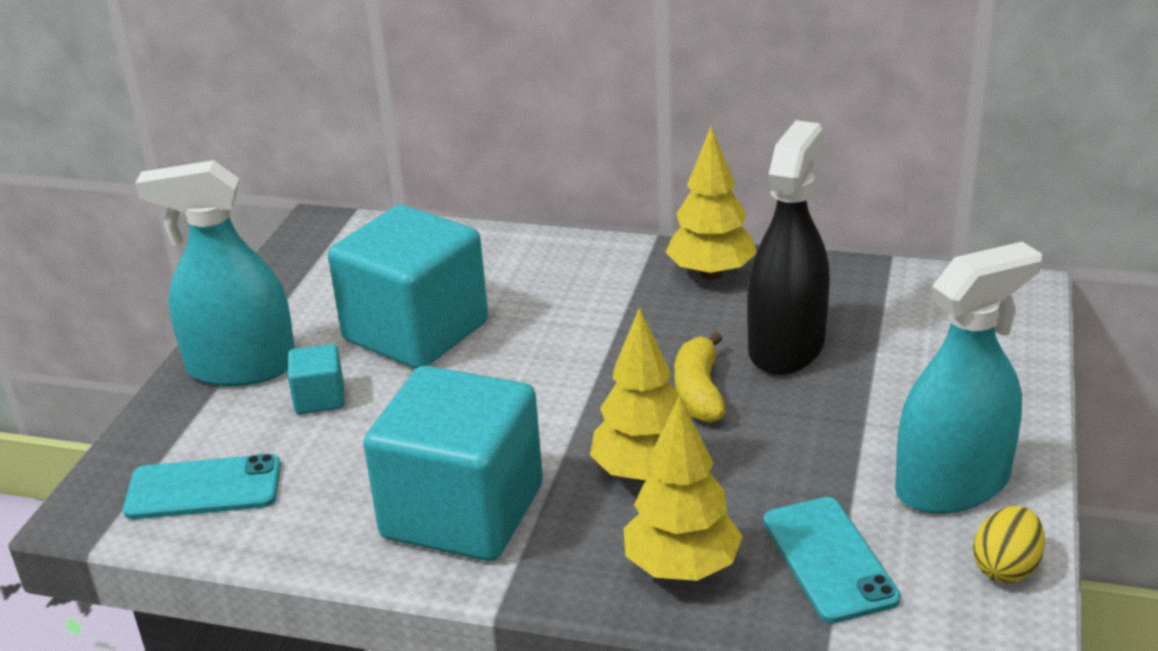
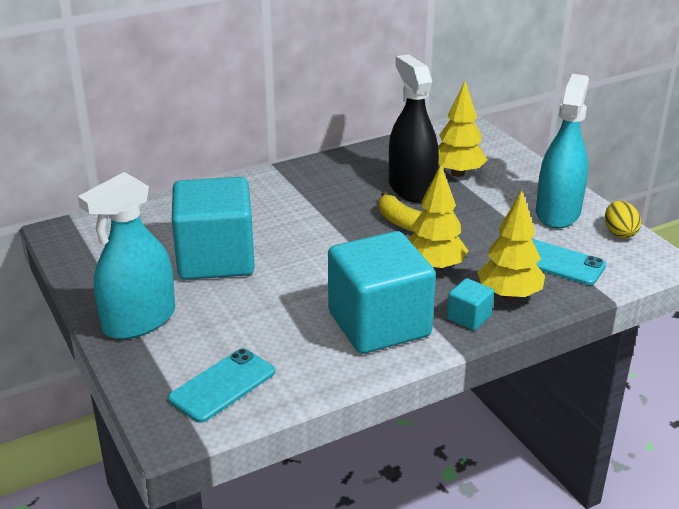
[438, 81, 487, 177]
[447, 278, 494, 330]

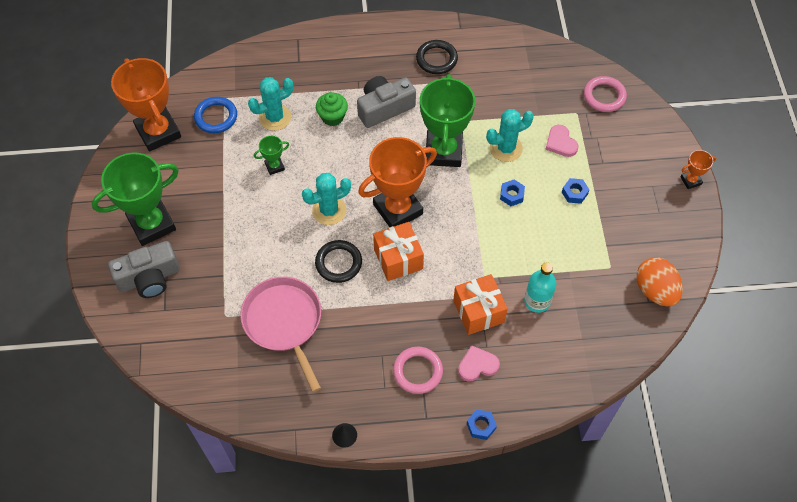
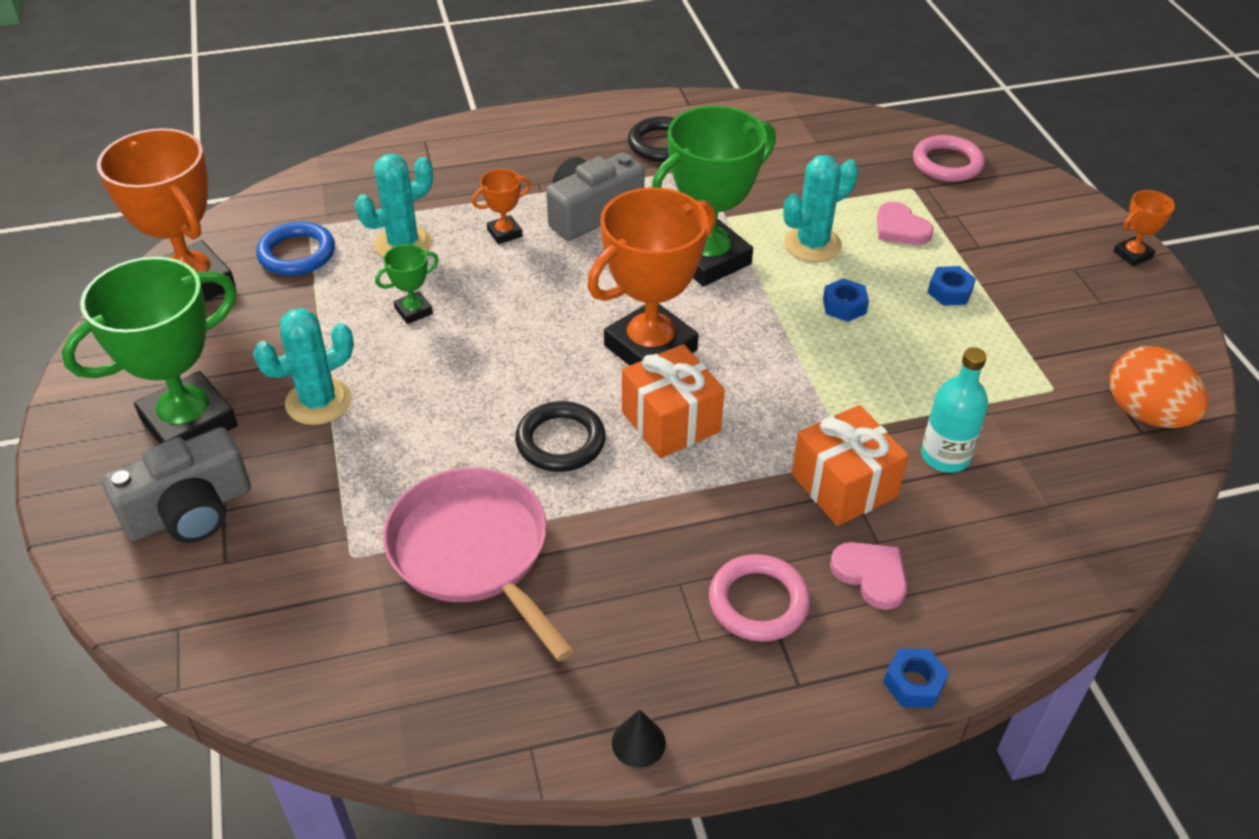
[253, 308, 354, 425]
[472, 169, 531, 244]
[652, 106, 776, 287]
[830, 542, 907, 610]

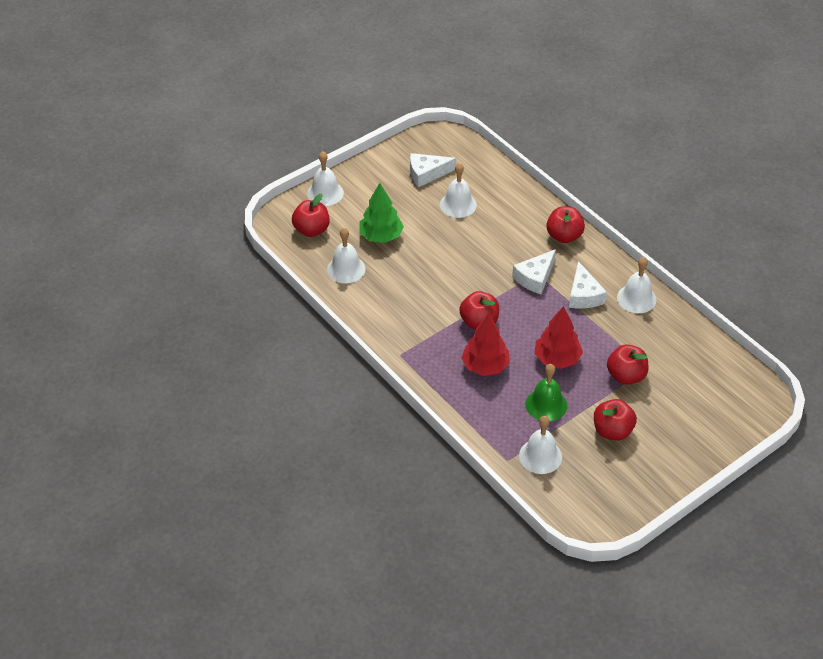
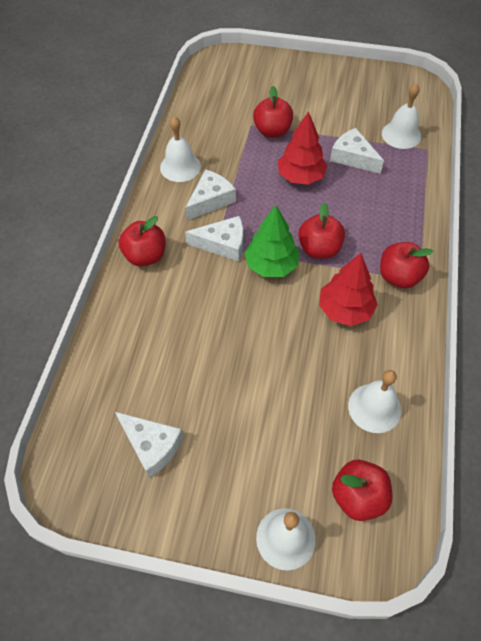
[244, 205, 300, 277]
[319, 253, 378, 326]
[330, 128, 384, 174]
[380, 242, 434, 289]
[440, 163, 477, 218] (first image)

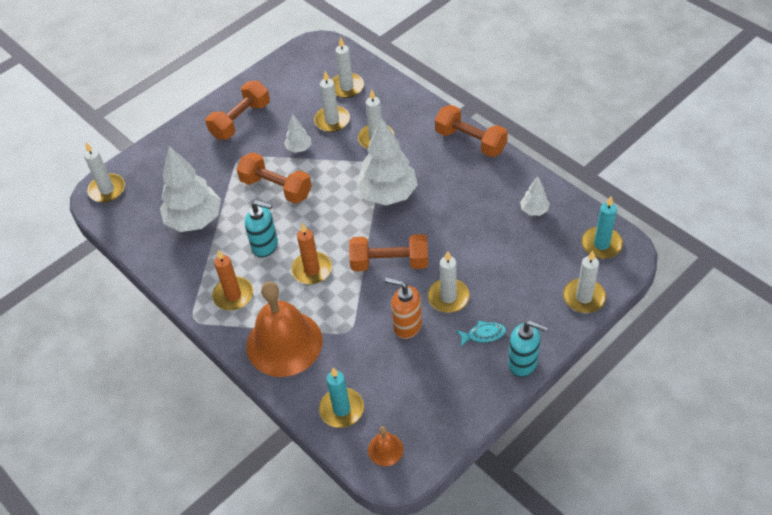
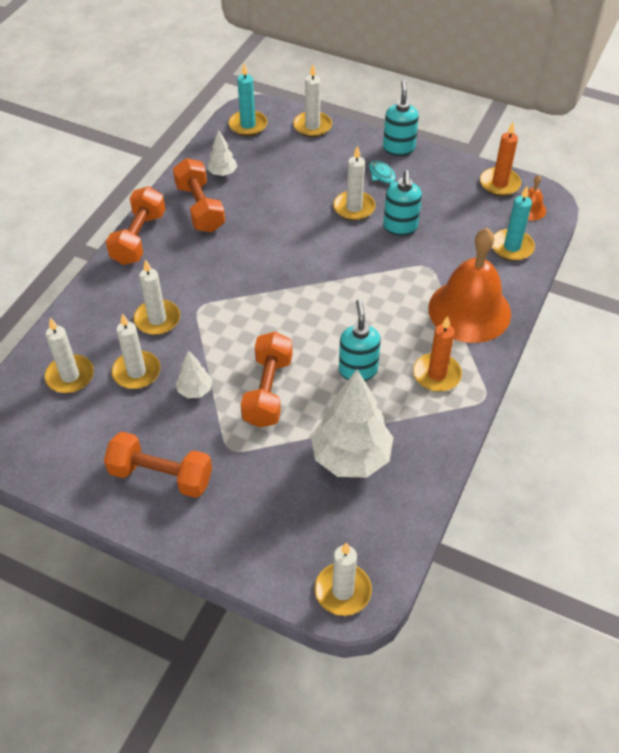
[173, 158, 225, 232]
[383, 170, 422, 236]
[480, 122, 521, 196]
[356, 117, 418, 205] (first image)

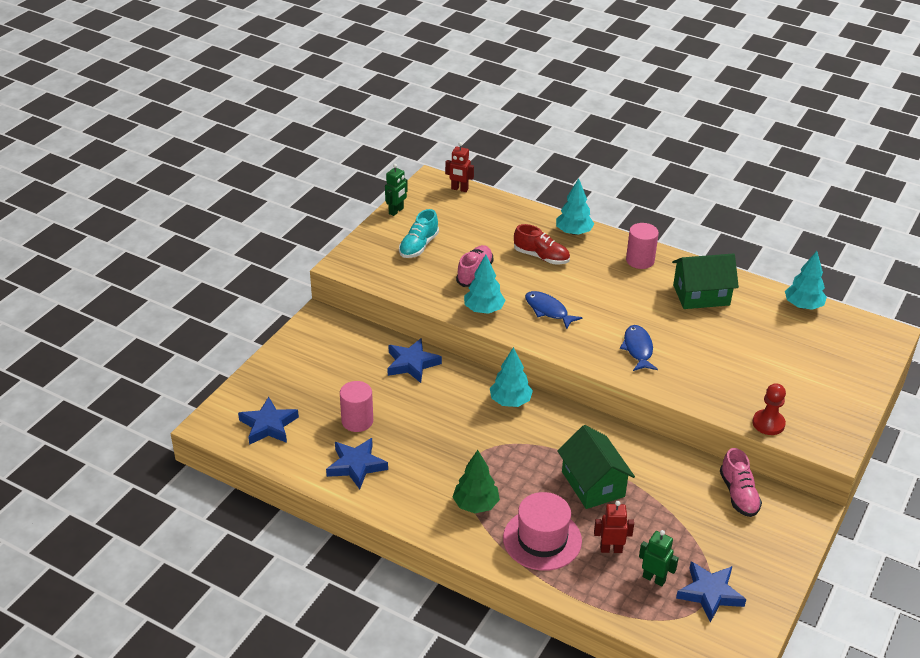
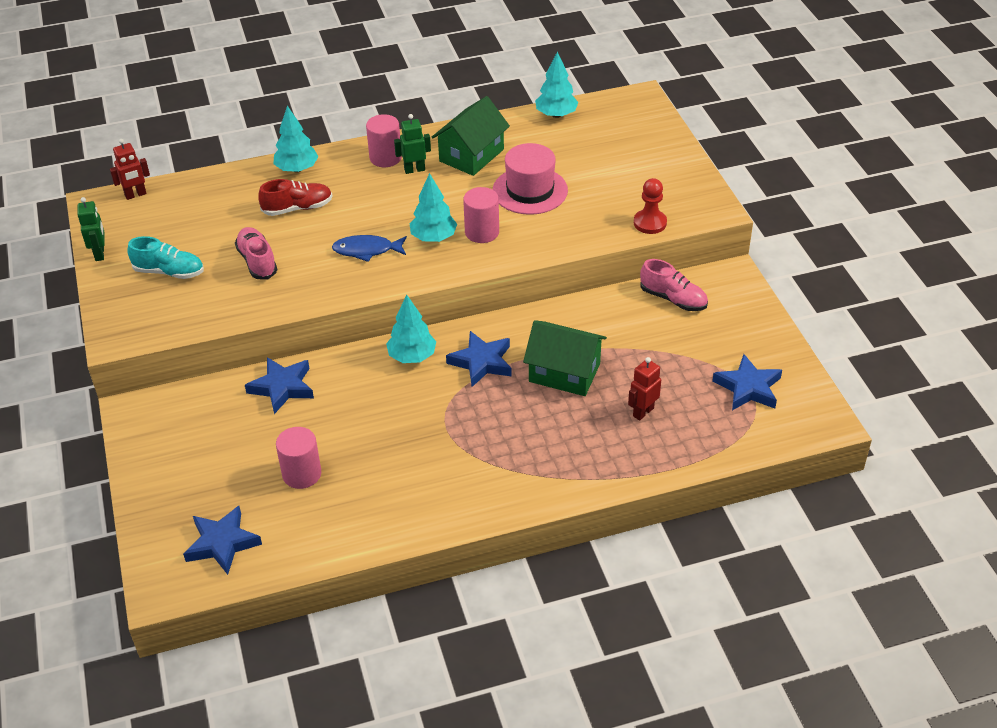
[127, 236, 204, 279]
[394, 114, 431, 174]
[410, 173, 457, 242]
[446, 331, 512, 387]
[463, 187, 499, 243]
[492, 143, 568, 215]
[453, 450, 500, 513] (first image)

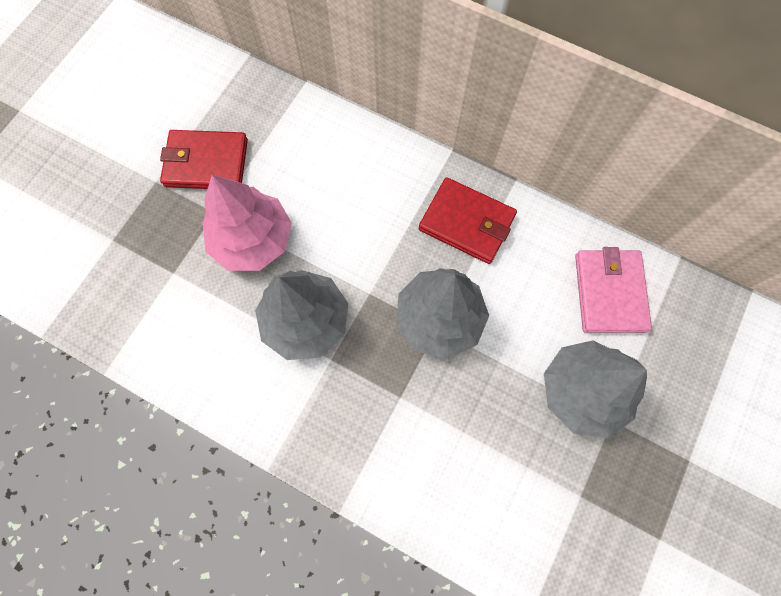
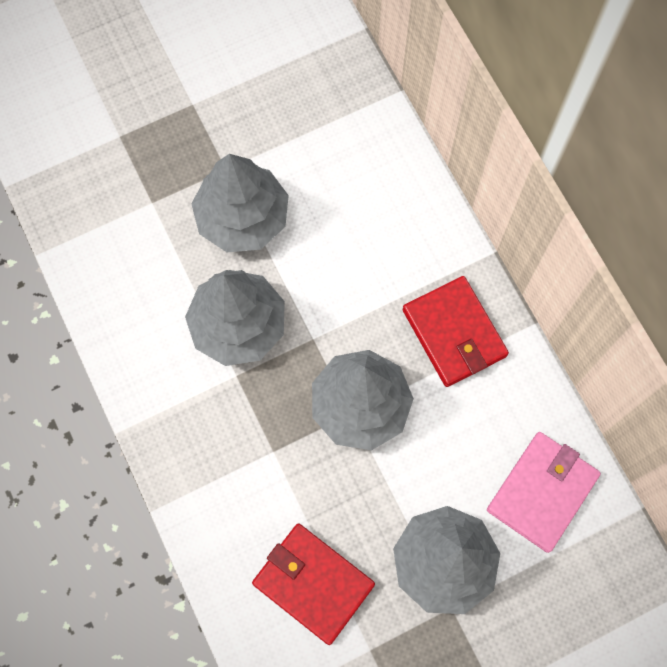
[191, 154, 289, 252]
[252, 523, 375, 645]

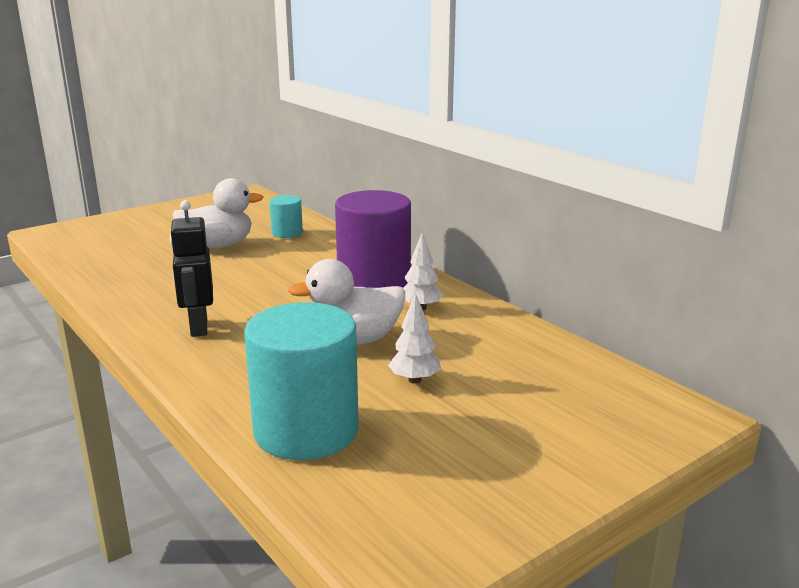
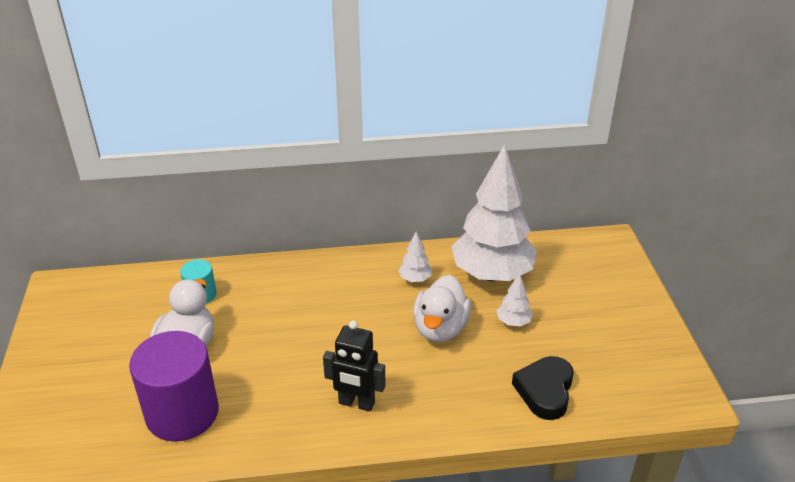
[129, 331, 219, 442]
[452, 144, 537, 281]
[512, 356, 574, 420]

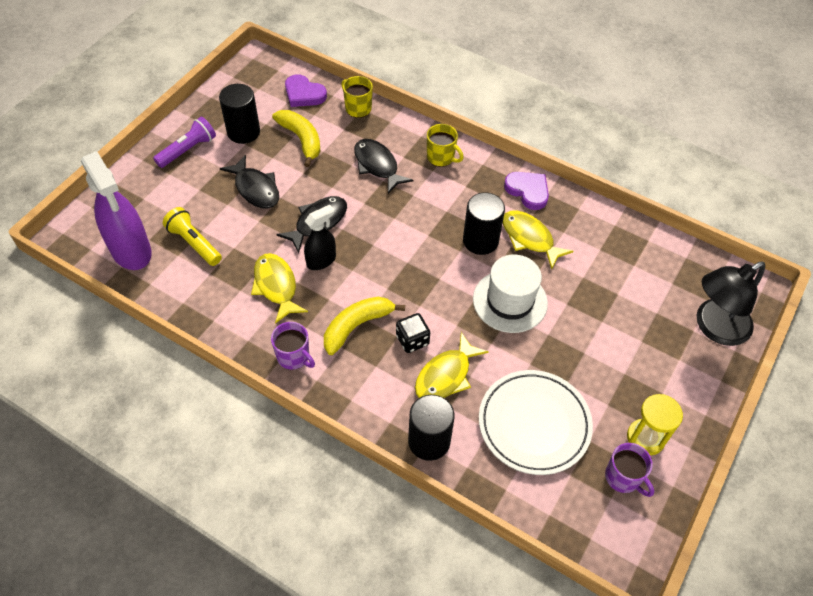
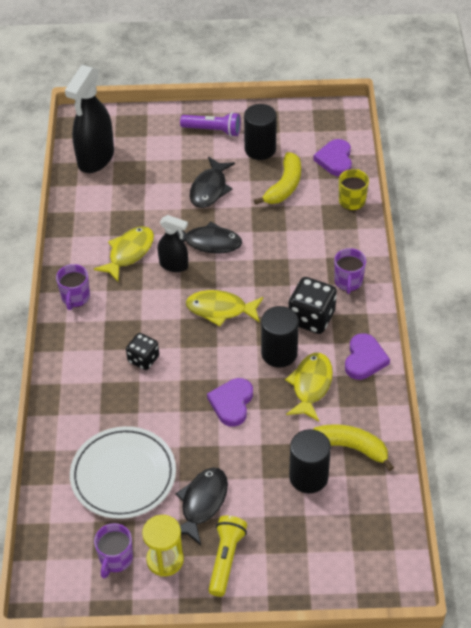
[65, 65, 114, 173]
[175, 467, 228, 545]
[186, 290, 263, 326]
[207, 378, 253, 427]
[209, 516, 247, 597]
[288, 277, 337, 334]
[289, 429, 331, 493]
[312, 424, 394, 471]
[334, 248, 366, 294]
[696, 262, 765, 346] (first image)

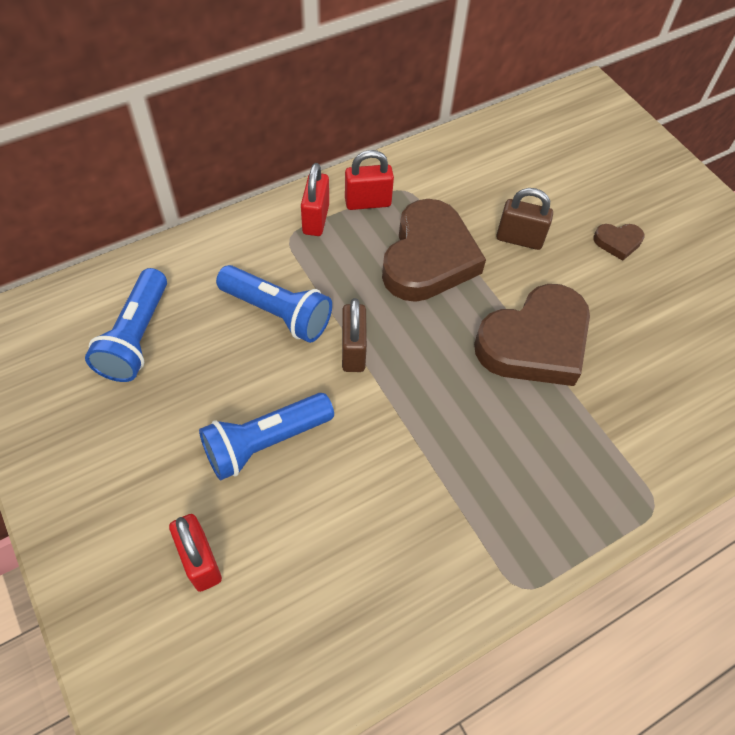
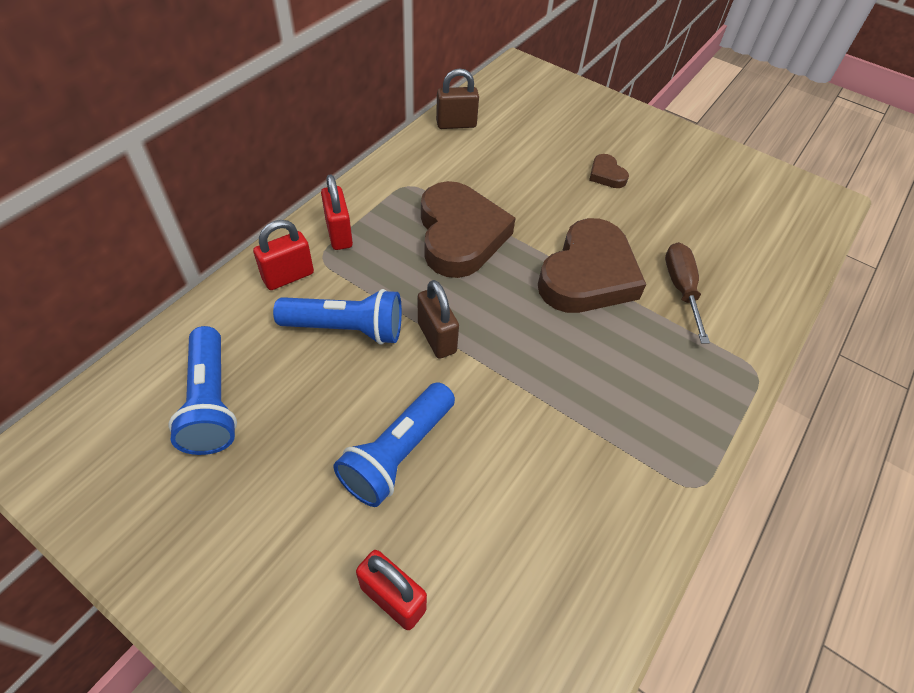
[253, 220, 314, 290]
[436, 68, 479, 129]
[589, 154, 629, 188]
[665, 242, 710, 343]

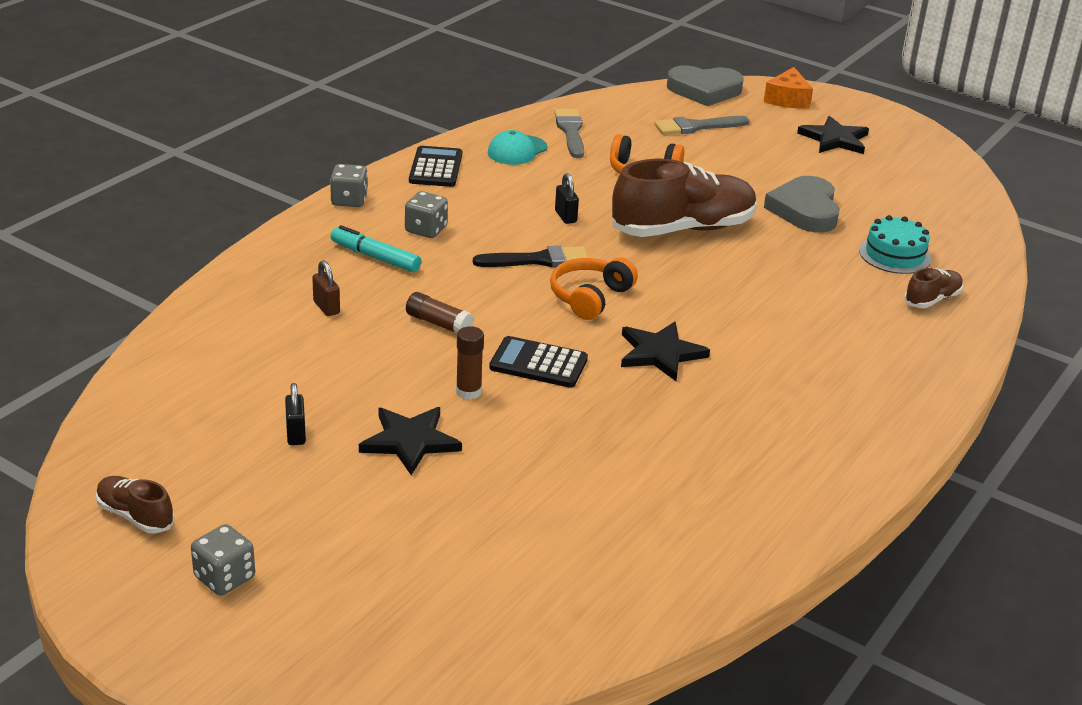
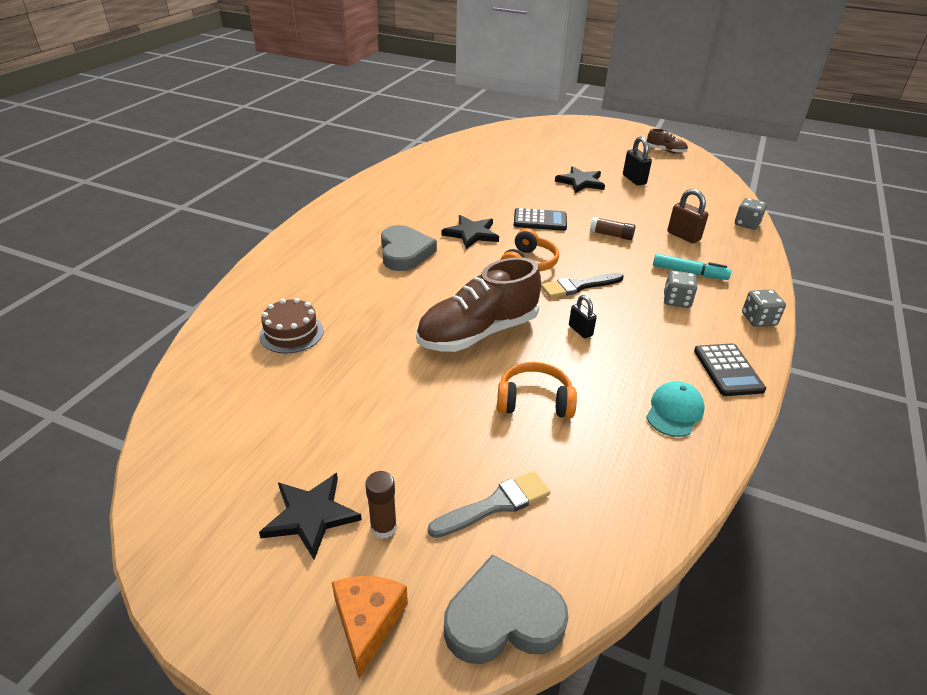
[259, 298, 324, 353]
[365, 471, 397, 539]
[381, 225, 437, 271]
[623, 136, 652, 185]
[667, 189, 708, 244]
[735, 198, 767, 230]
[554, 109, 584, 158] (first image)
[904, 268, 963, 308] (first image)

